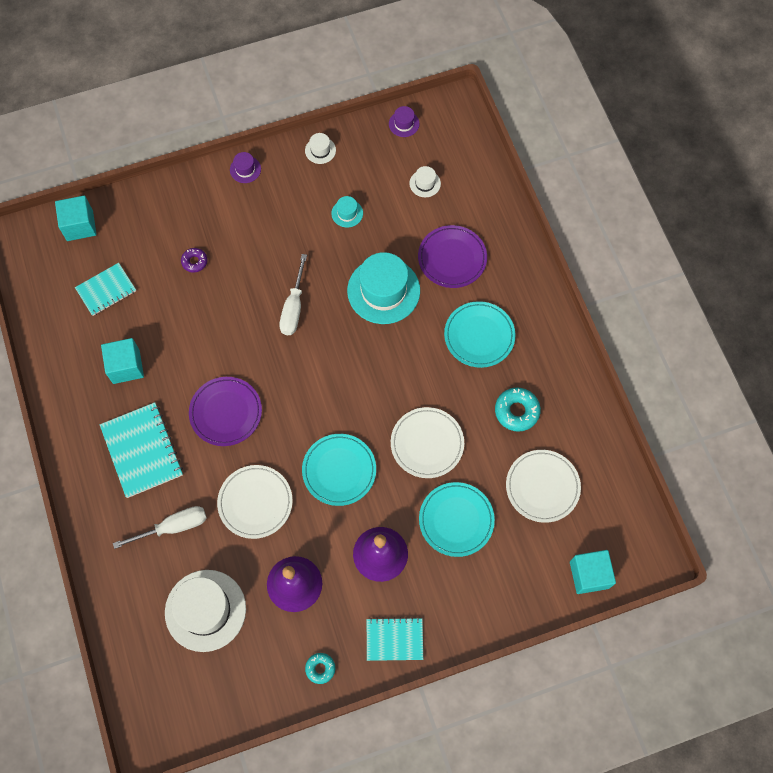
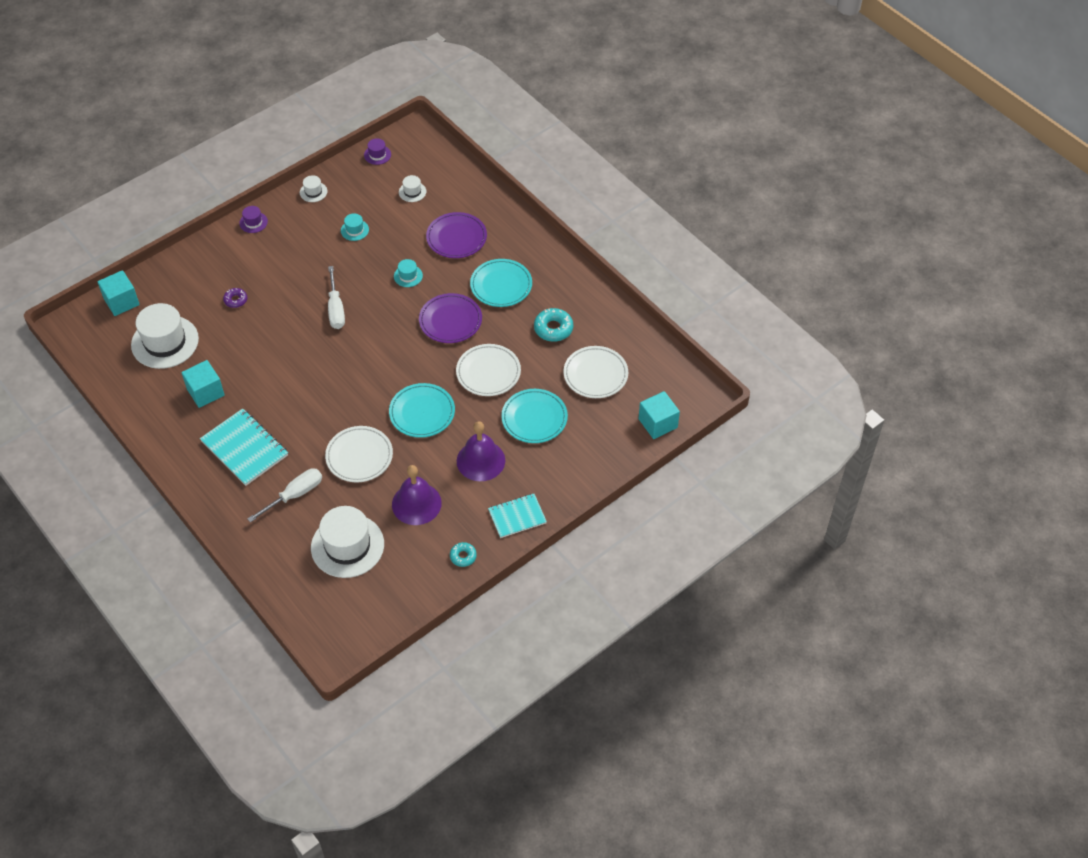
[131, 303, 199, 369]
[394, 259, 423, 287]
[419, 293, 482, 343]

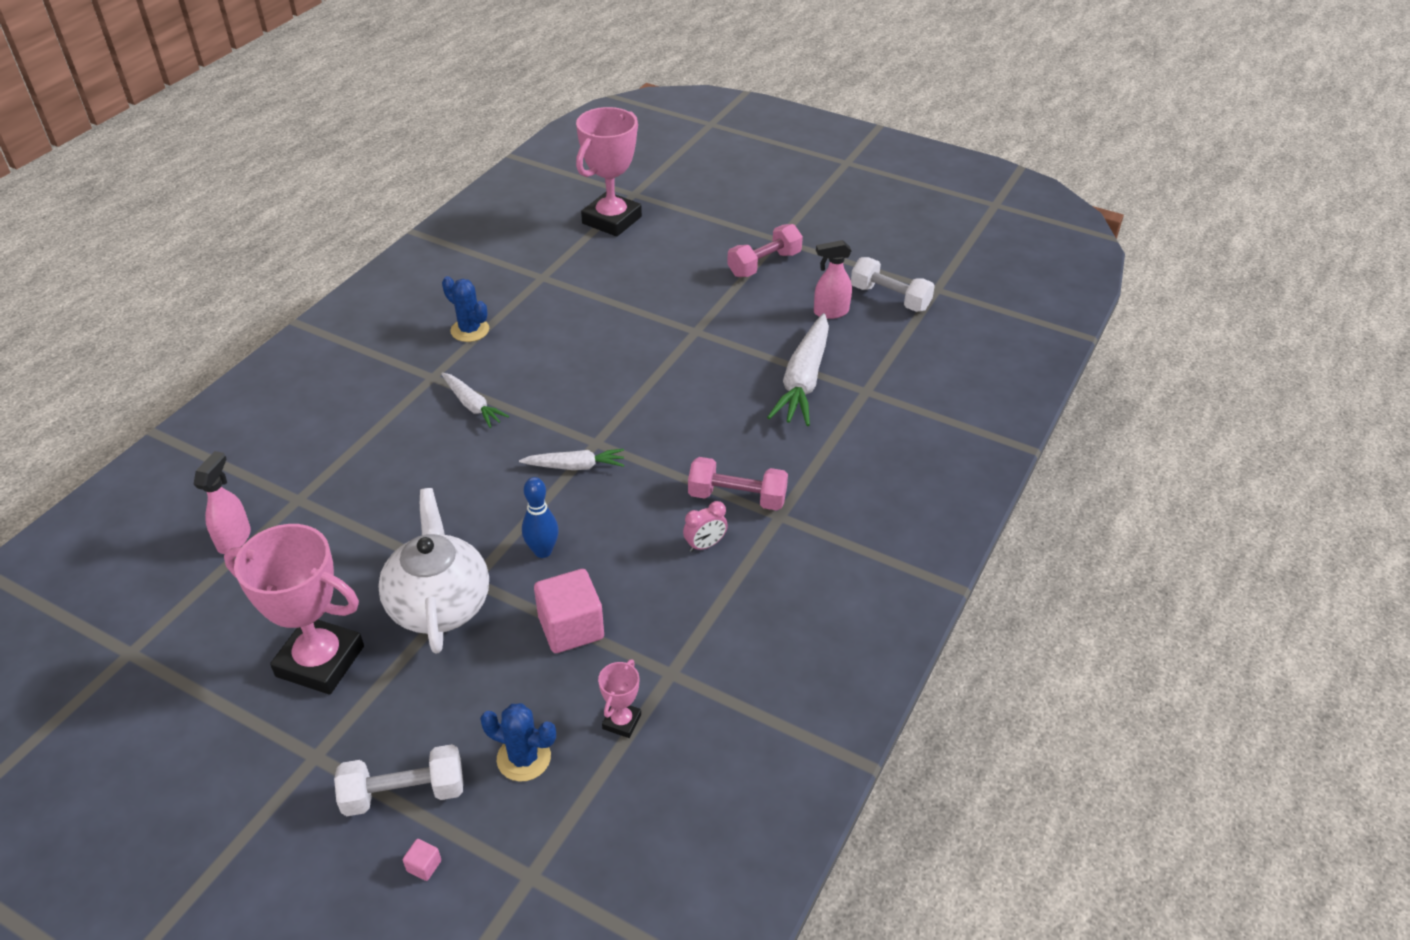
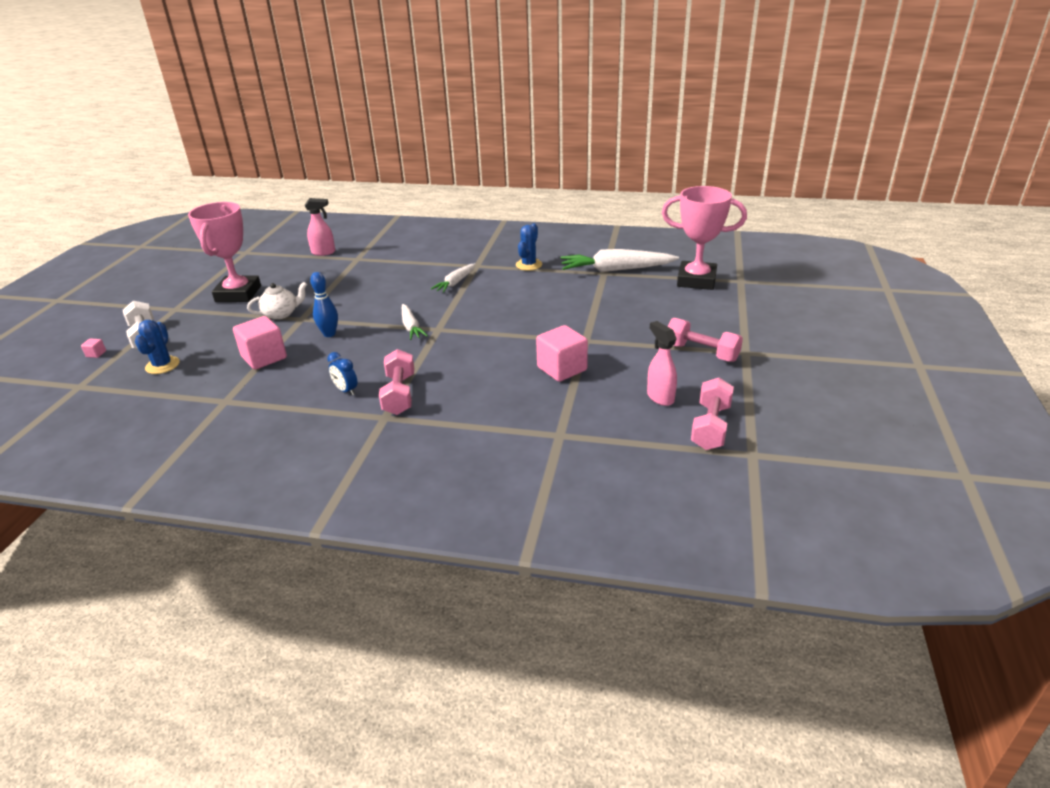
[247, 282, 307, 319]
[327, 352, 357, 395]
[536, 325, 588, 382]
[561, 249, 679, 272]
[691, 378, 734, 450]
[598, 659, 641, 738] (first image)

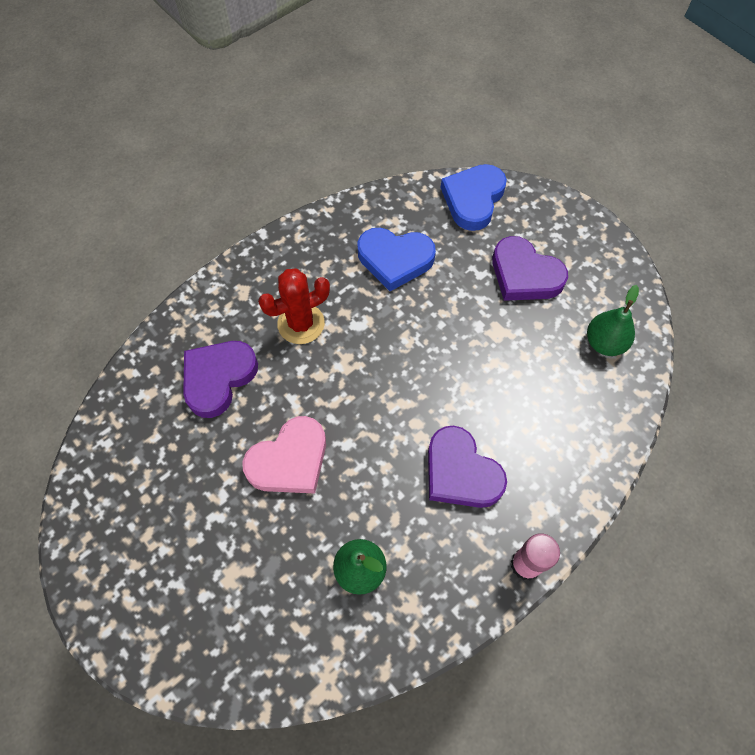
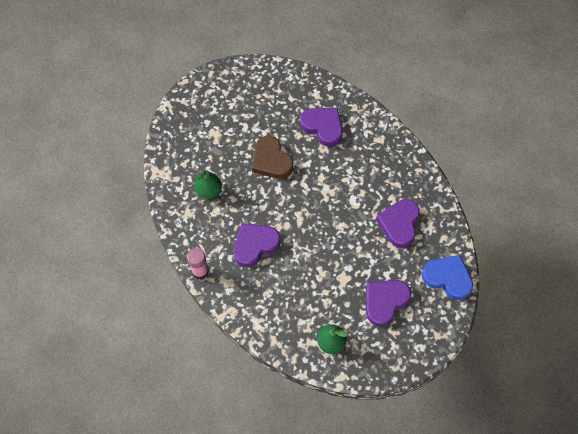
[252, 136, 293, 179]
[376, 199, 420, 248]
[258, 268, 330, 344] (first image)

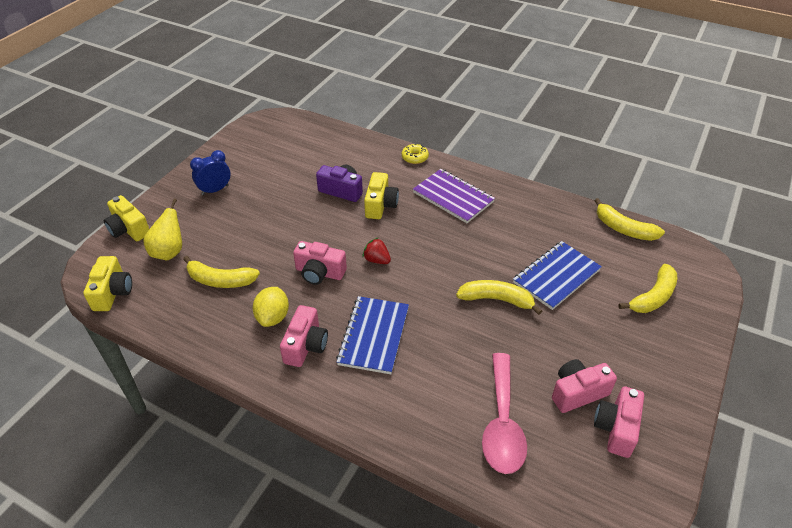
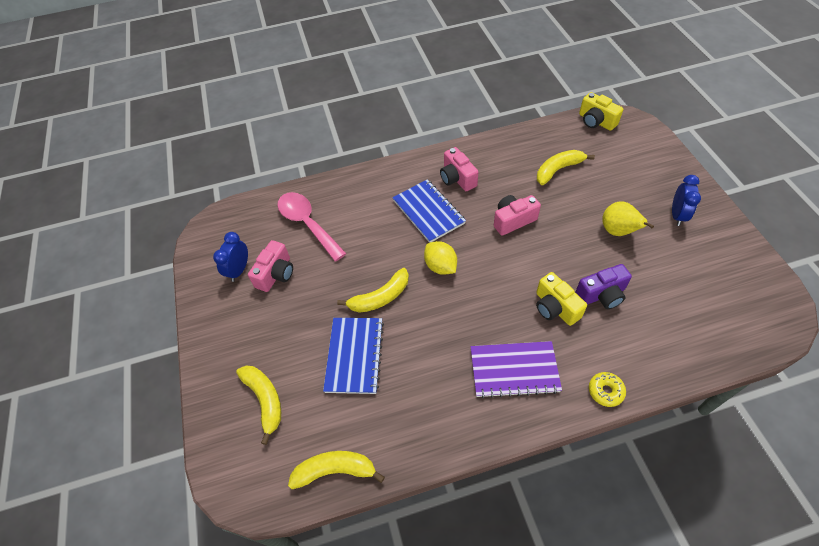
[213, 232, 248, 282]
[236, 366, 281, 445]
[424, 241, 457, 275]
[602, 201, 654, 236]
[104, 195, 149, 241] (first image)
[362, 237, 391, 264] (first image)

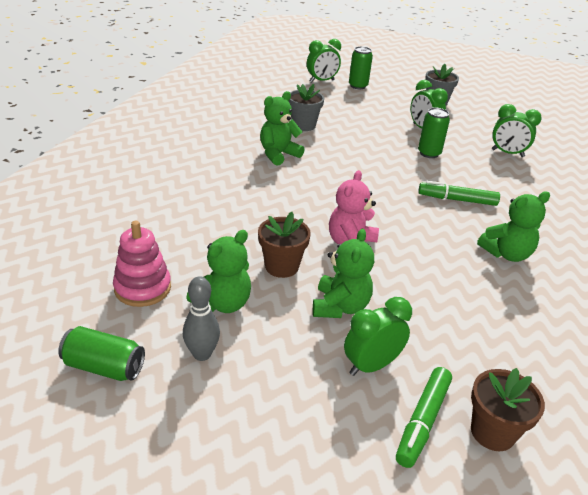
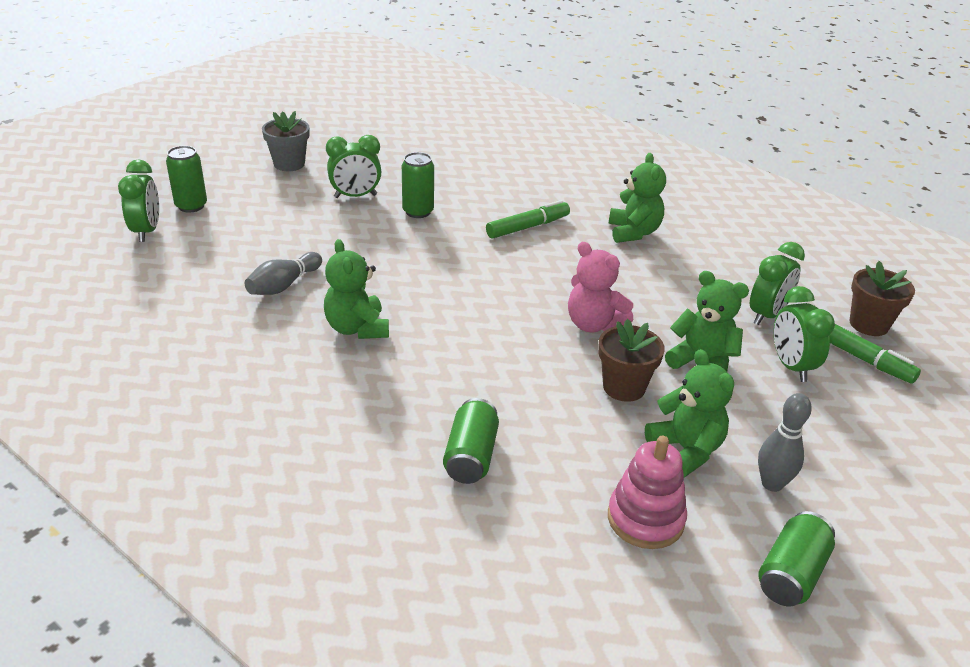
[245, 252, 322, 295]
[443, 398, 499, 484]
[486, 200, 570, 239]
[750, 242, 805, 325]

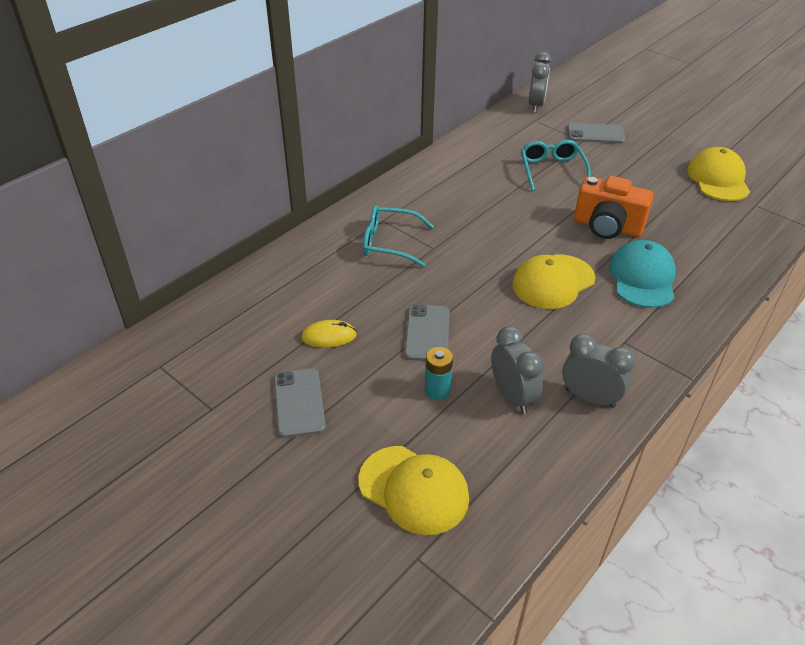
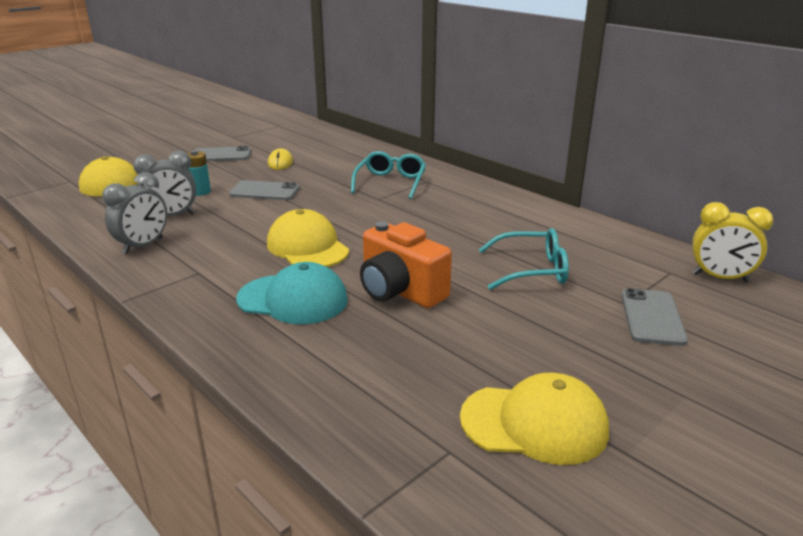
[360, 222, 452, 308]
[692, 202, 773, 282]

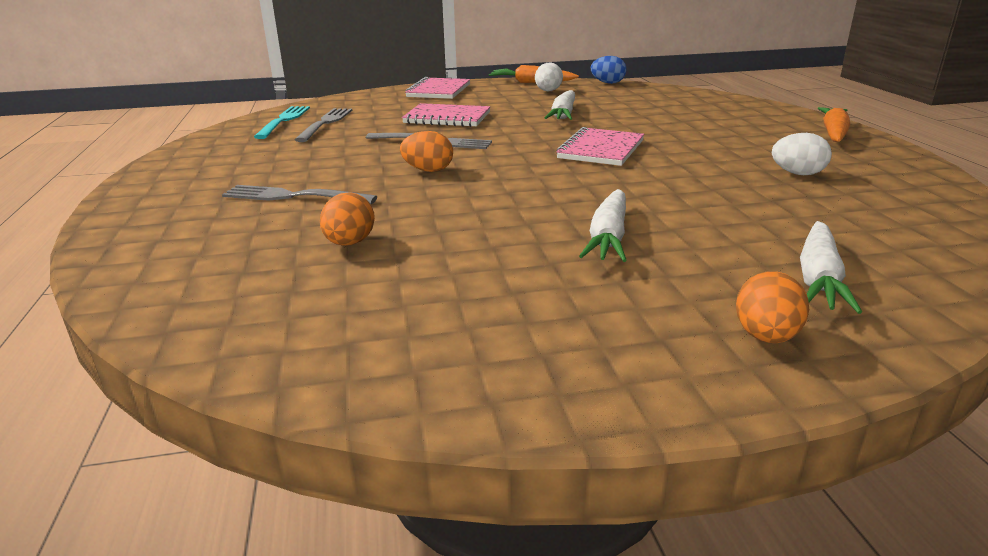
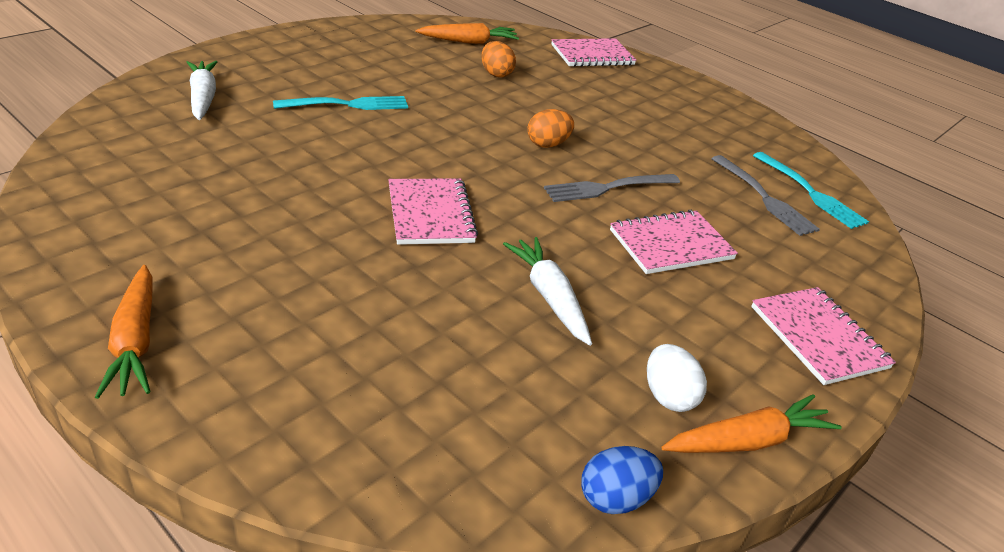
[273, 96, 408, 110]
[415, 23, 519, 44]
[551, 38, 636, 67]
[222, 185, 377, 204] (first image)
[736, 271, 809, 343] (first image)
[772, 133, 832, 175] (first image)

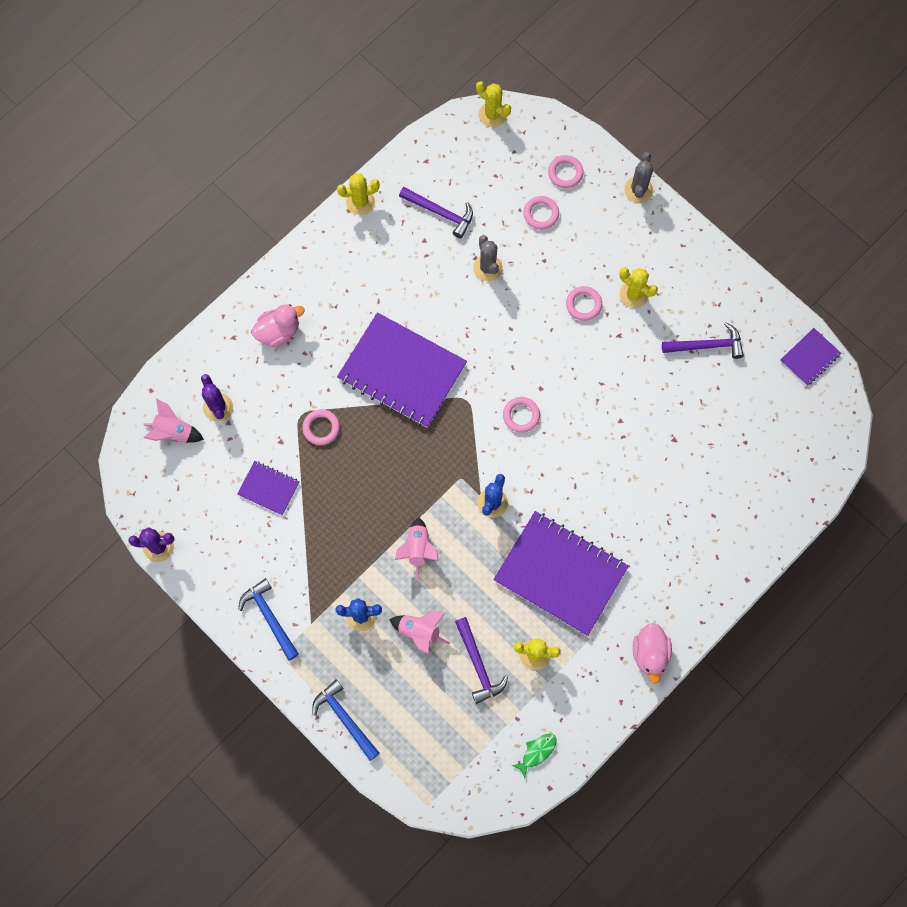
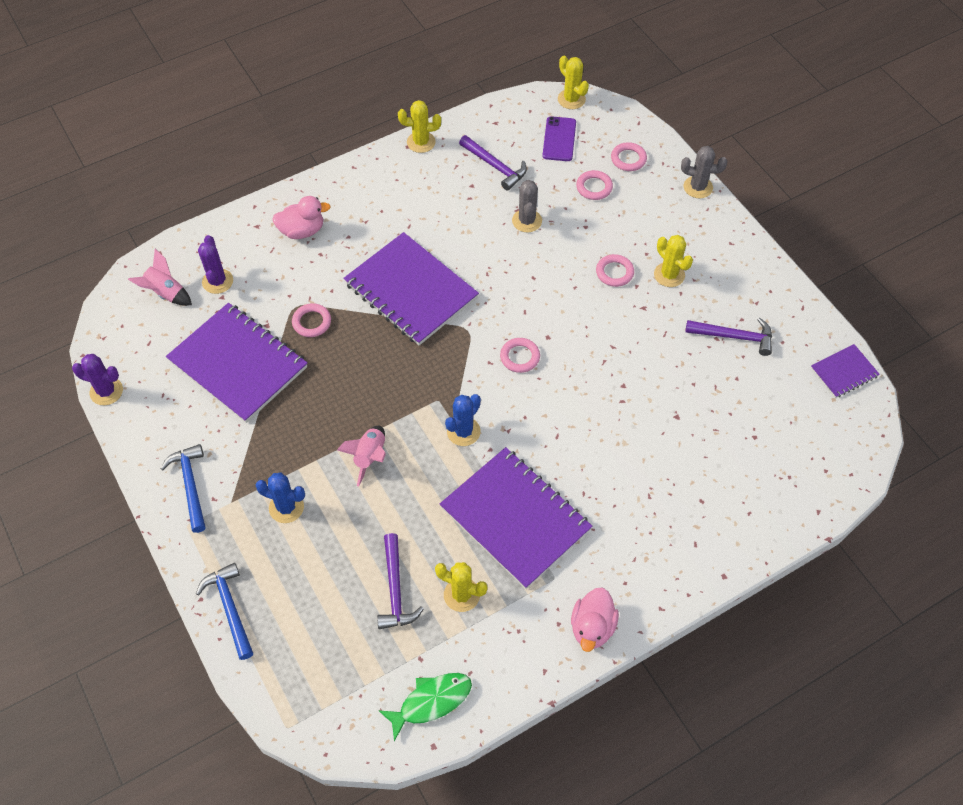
[166, 303, 307, 423]
[378, 673, 472, 741]
[542, 116, 576, 161]
[681, 146, 727, 198]
[389, 611, 451, 654] (first image)

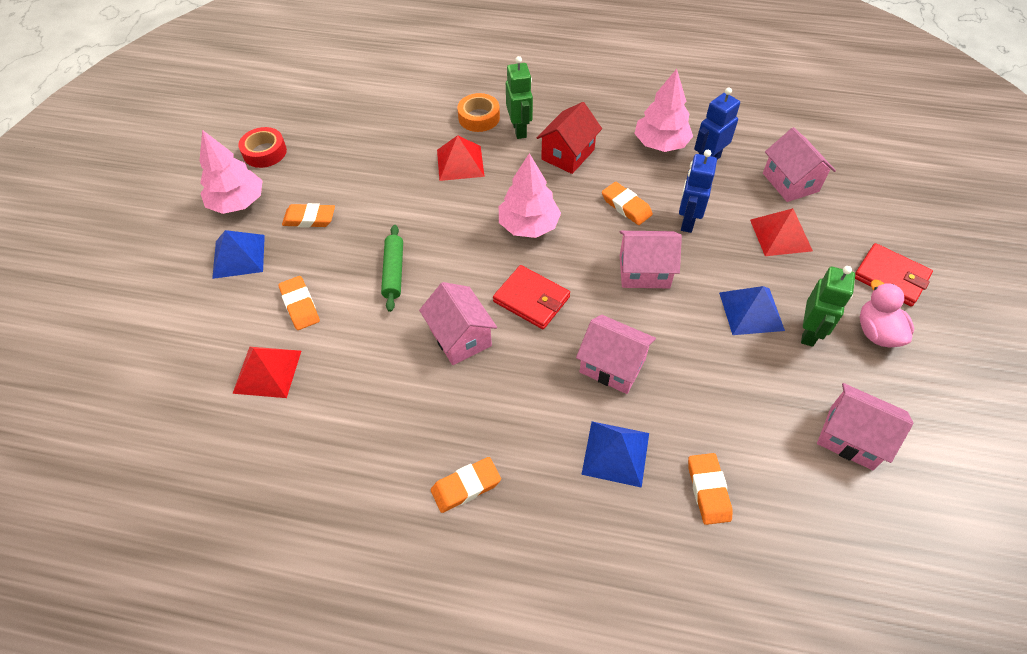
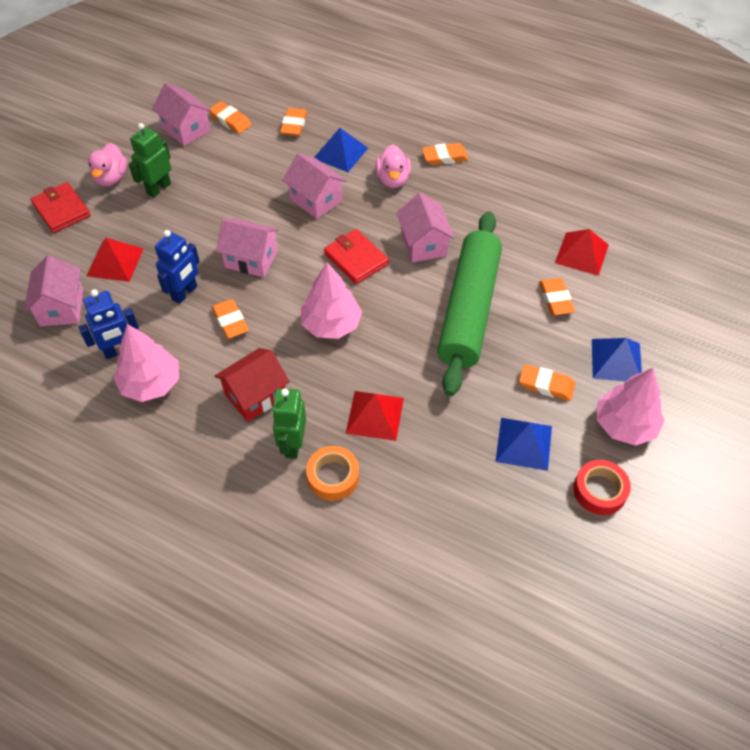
[209, 101, 252, 134]
[375, 144, 411, 188]
[437, 211, 502, 396]
[495, 418, 552, 471]

